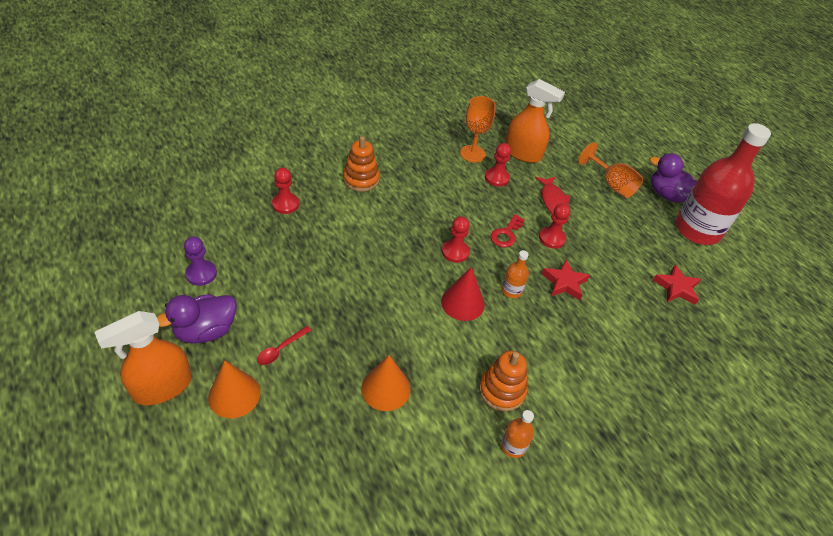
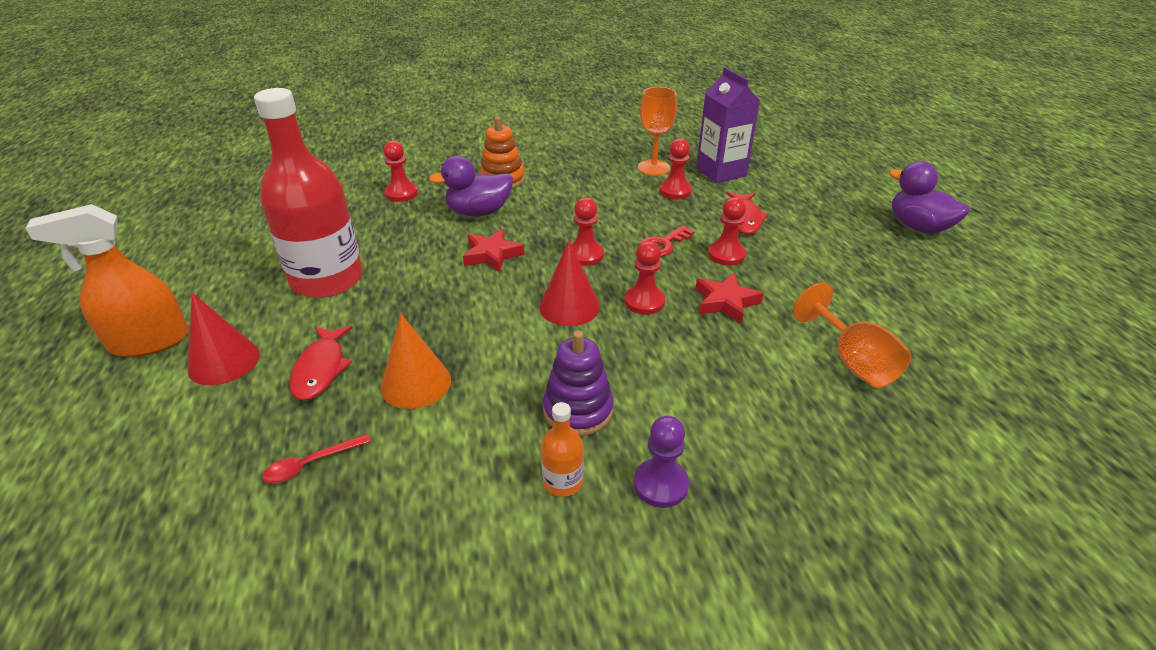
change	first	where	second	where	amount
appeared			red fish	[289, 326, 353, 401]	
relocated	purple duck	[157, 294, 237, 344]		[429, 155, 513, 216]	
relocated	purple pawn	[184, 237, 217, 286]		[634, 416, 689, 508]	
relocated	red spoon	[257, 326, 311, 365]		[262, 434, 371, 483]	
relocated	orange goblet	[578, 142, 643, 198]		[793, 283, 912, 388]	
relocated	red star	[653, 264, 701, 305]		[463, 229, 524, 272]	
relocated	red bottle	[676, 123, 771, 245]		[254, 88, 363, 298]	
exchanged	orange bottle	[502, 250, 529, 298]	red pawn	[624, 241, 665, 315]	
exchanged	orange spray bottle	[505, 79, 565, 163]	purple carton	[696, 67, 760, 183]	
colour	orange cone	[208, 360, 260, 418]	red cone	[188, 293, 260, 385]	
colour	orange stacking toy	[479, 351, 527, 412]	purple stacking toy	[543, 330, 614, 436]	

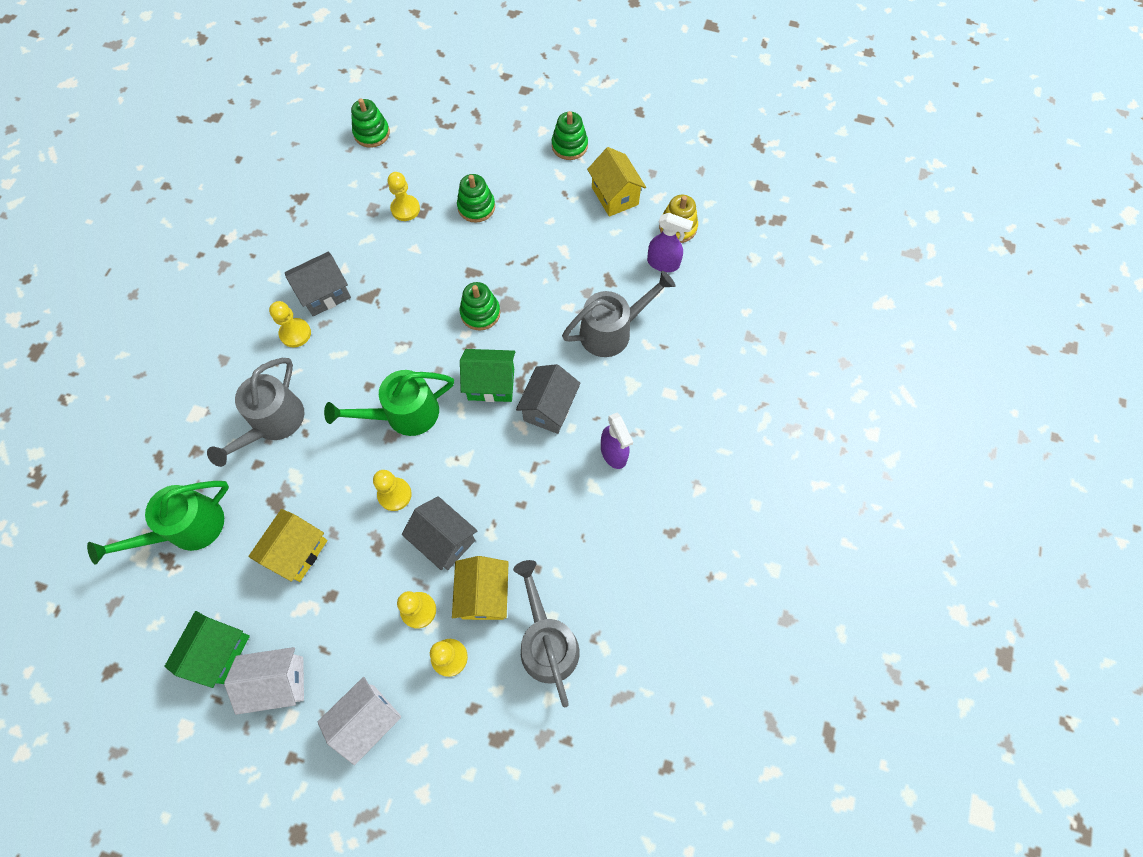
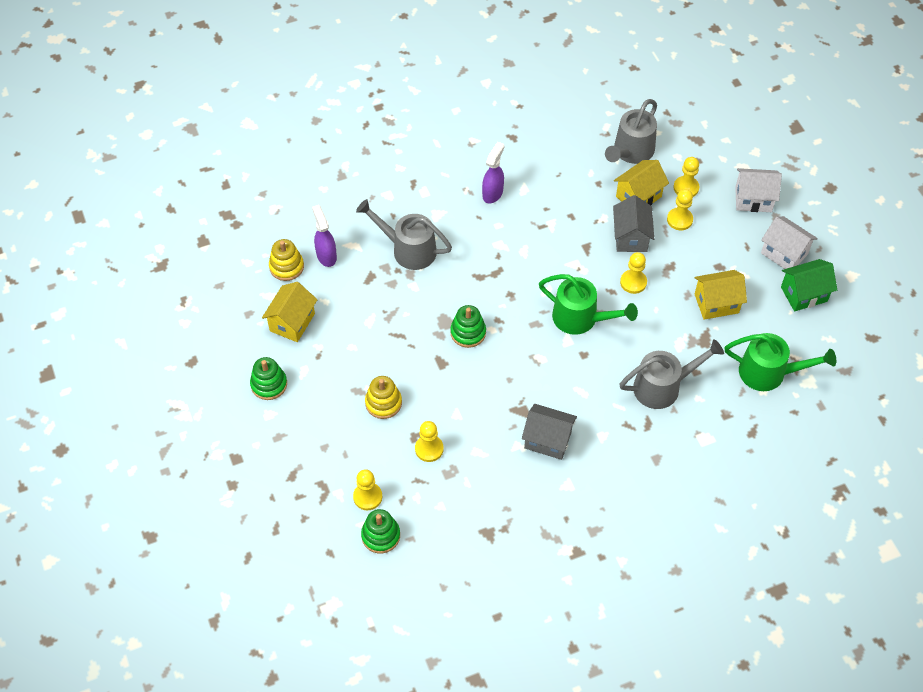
change	first	where	second	where	amount
missing	green house	[460, 349, 515, 402]			
missing	grey house	[516, 364, 581, 434]			
relocated	yellow pawn	[269, 301, 311, 347]		[353, 469, 382, 510]	
colour	green stacking toy	[457, 174, 495, 223]	yellow stacking toy	[365, 376, 402, 419]	

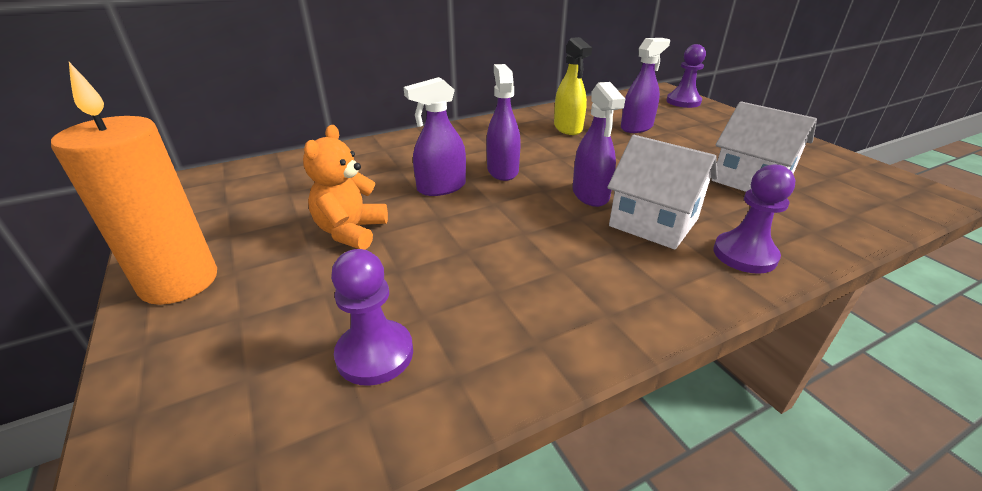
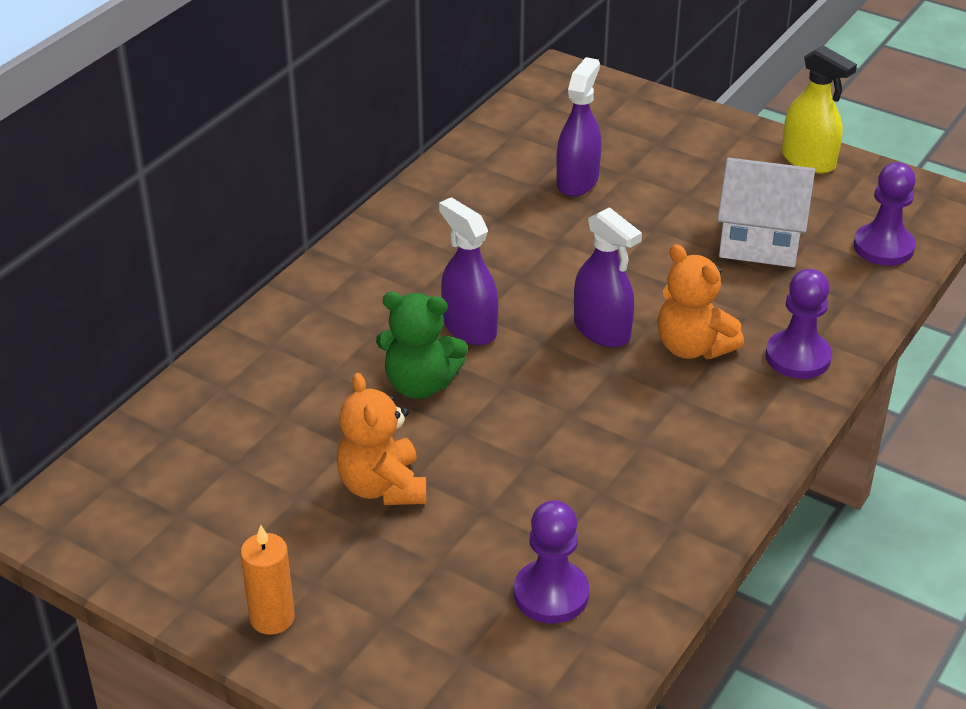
change	first	where	second	where	amount
relocated	yellow spray bottle	[554, 37, 592, 135]		[782, 45, 857, 173]	
relocated	purple pawn	[666, 44, 706, 108]		[854, 162, 916, 266]	
exchanged	purple spray bottle	[404, 77, 466, 196]	green teddy bear	[376, 292, 468, 399]	
exchanged	white house	[607, 135, 718, 249]	orange teddy bear	[658, 244, 744, 359]	
size	orange candle	[51, 62, 217, 305]		[240, 525, 295, 635]	x0.53

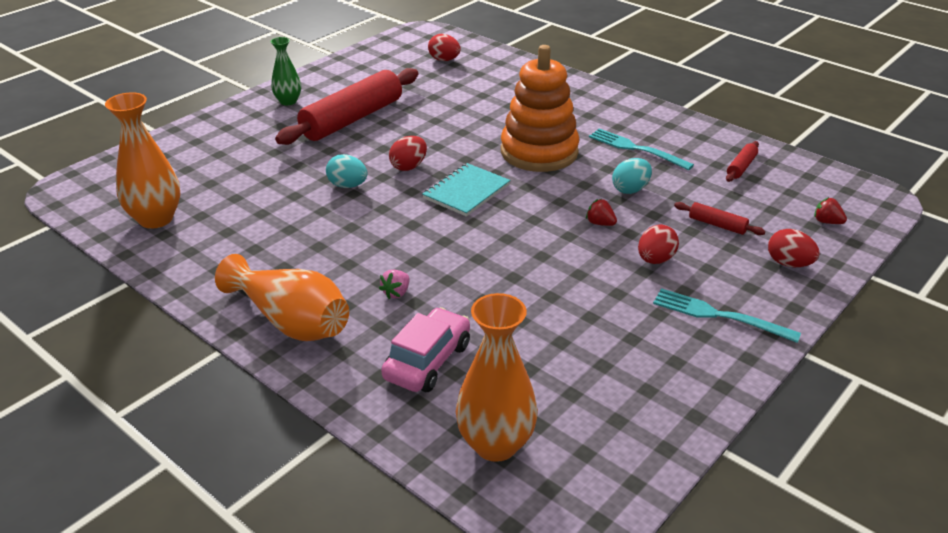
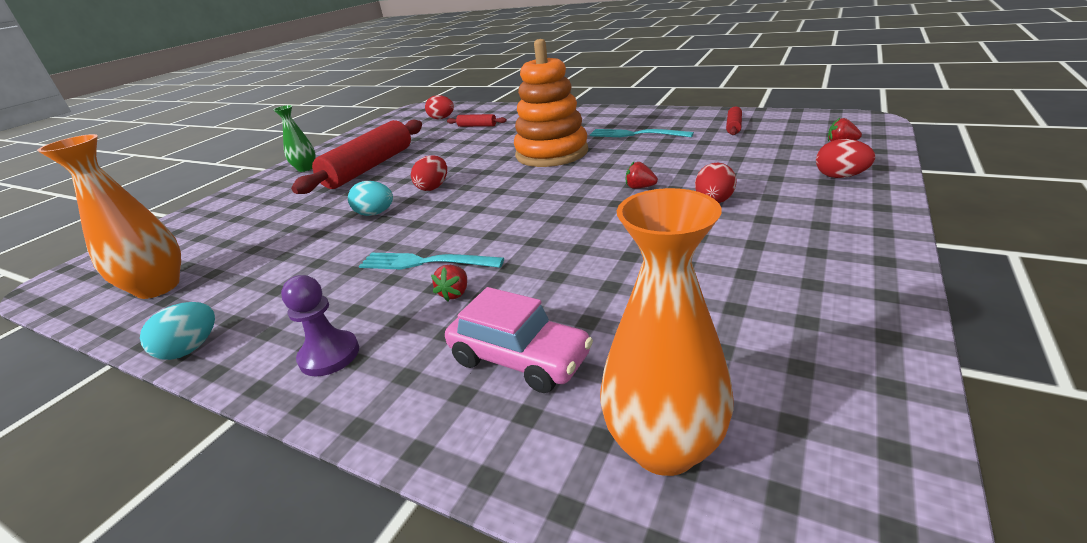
change	first	where	second	where	amount
missing	turquoise notebook	[423, 163, 510, 217]			
relocated	turquoise egg	[612, 158, 652, 194]		[140, 302, 215, 360]	
relocated	turquoise fork	[653, 288, 801, 343]		[359, 253, 504, 270]	
relocated	red rolling pin	[674, 202, 765, 235]		[447, 114, 507, 127]	
exchanged	orange vase	[215, 254, 349, 341]	purple pawn	[281, 275, 359, 376]	
colour	pink strawberry	[379, 269, 409, 299]	red strawberry	[431, 265, 467, 302]	
spun	pink car	[381, 307, 470, 392]		[445, 287, 593, 393]	105 degrees clockwise

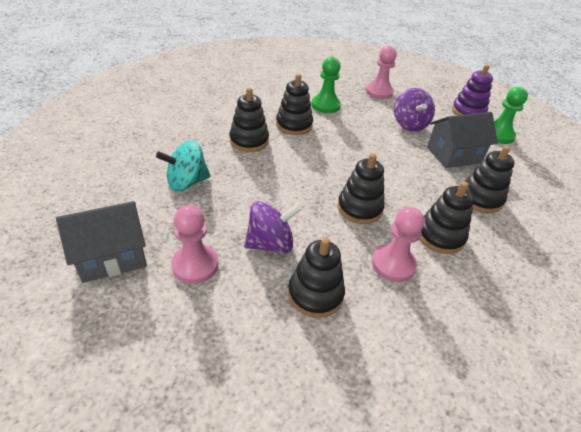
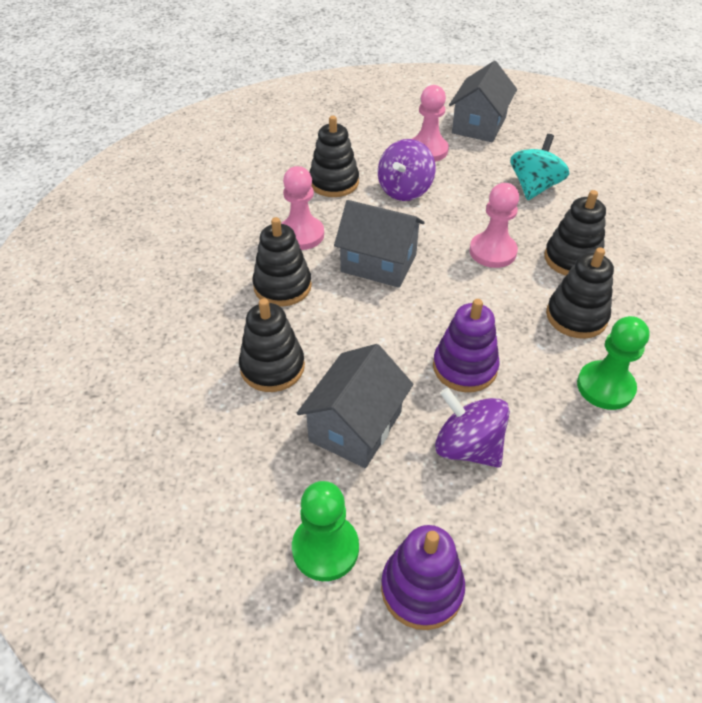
change	first	where	second	where	amount
appeared			purple stacking toy	[433, 299, 500, 392]	
relocated	pink pawn	[366, 46, 397, 99]		[469, 183, 519, 268]	
exchanged	black stacking toy	[337, 153, 385, 224]	grey house	[334, 200, 425, 288]	

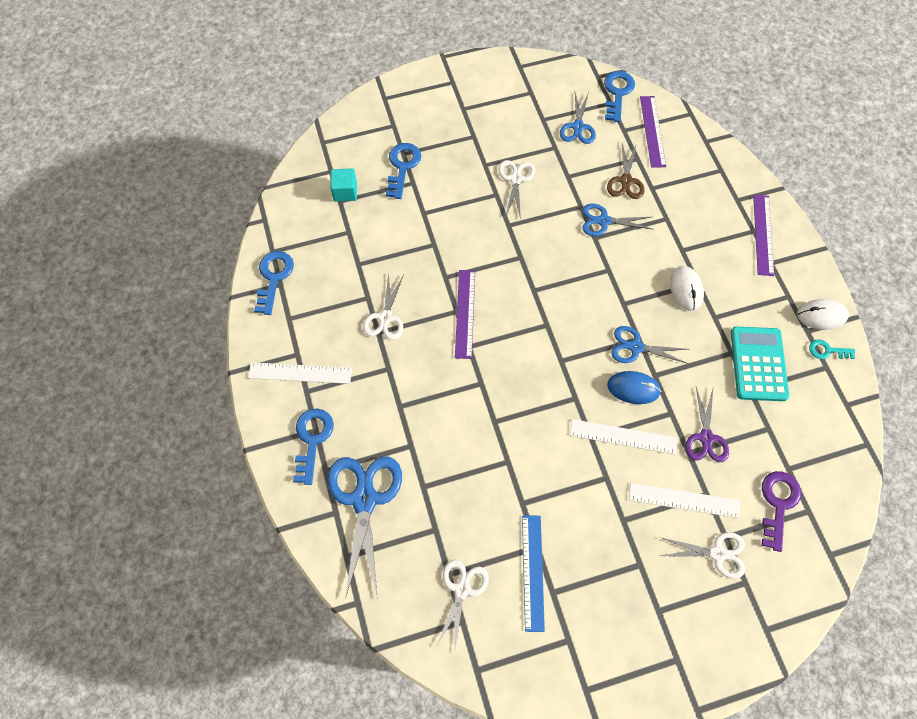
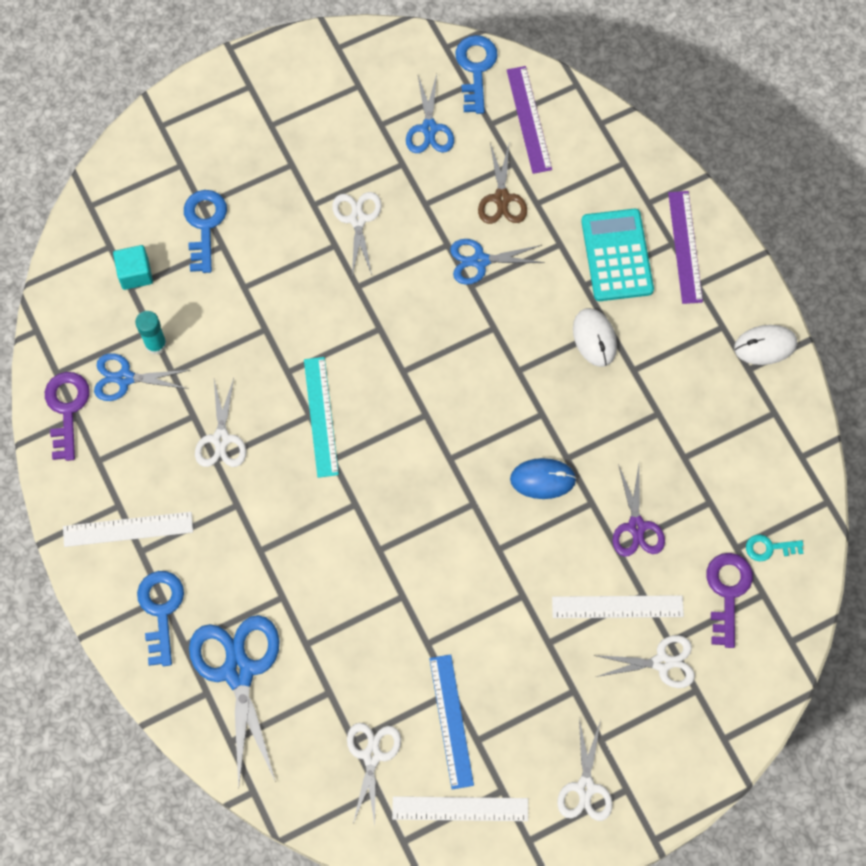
change	first	where	second	where	amount
appeared			turquoise glue stick	[135, 311, 167, 355]	
appeared			white scissors	[557, 718, 613, 821]	
relocated	white ruler	[570, 419, 677, 455]		[392, 796, 528, 821]	
relocated	blue scissors	[611, 326, 688, 364]		[94, 353, 190, 401]	
relocated	turquoise calculator	[731, 327, 789, 401]		[581, 209, 654, 301]	
relocated	turquoise key	[809, 339, 855, 359]		[746, 534, 803, 561]	
colour	blue key	[254, 251, 294, 315]	purple key	[45, 372, 90, 461]	
colour	purple ruler	[455, 270, 475, 359]	turquoise ruler	[304, 357, 339, 478]	

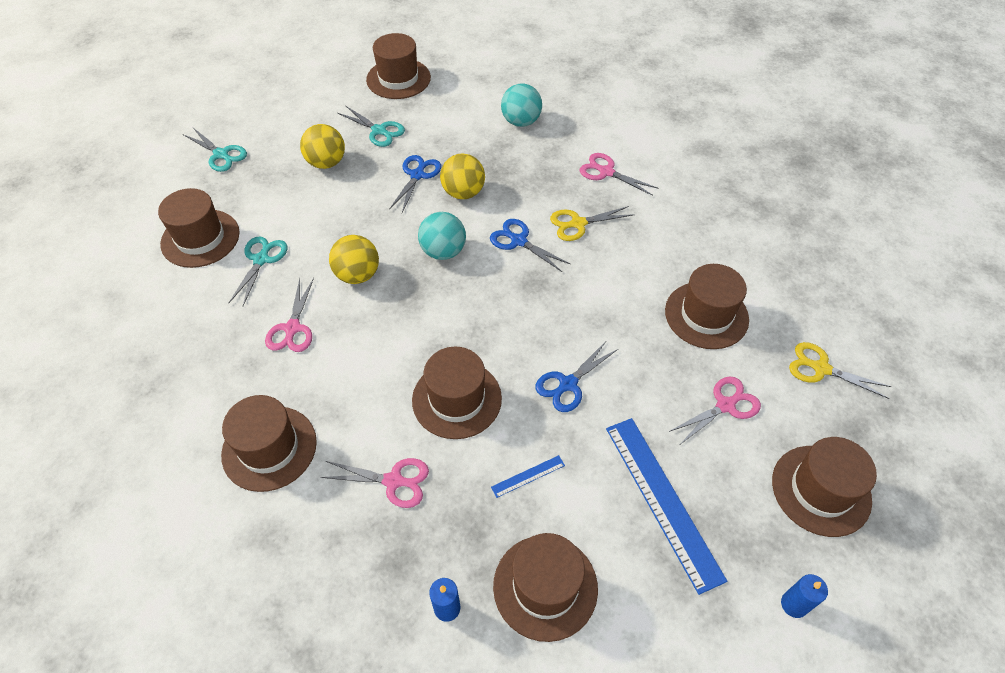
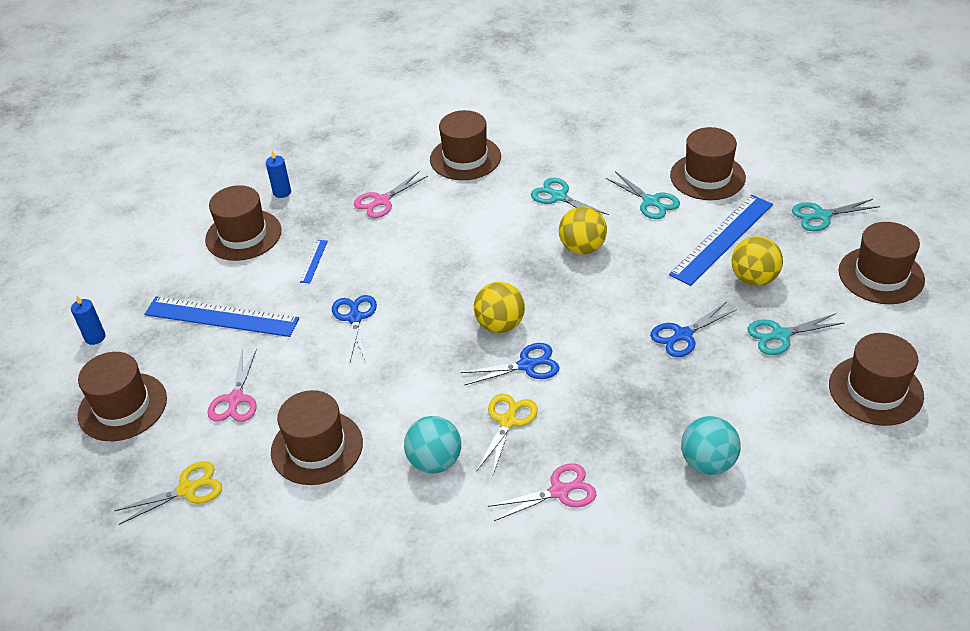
change	first	where	second	where	amount
appeared			blue ruler	[669, 195, 773, 286]	
relocated	brown hat	[412, 347, 502, 439]		[839, 222, 925, 304]	
relocated	turquoise ball	[418, 212, 466, 260]		[404, 416, 461, 474]	
relocated	yellow ball	[440, 154, 485, 199]		[474, 282, 525, 333]	
colour	pink scissors	[265, 278, 314, 352]	turquoise scissors	[531, 178, 609, 215]	
spun	blue scissors	[389, 155, 441, 212]		[650, 302, 737, 357]	90 degrees clockwise

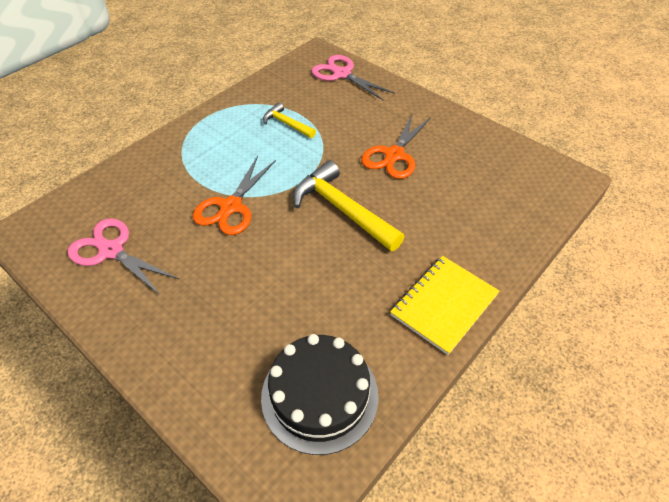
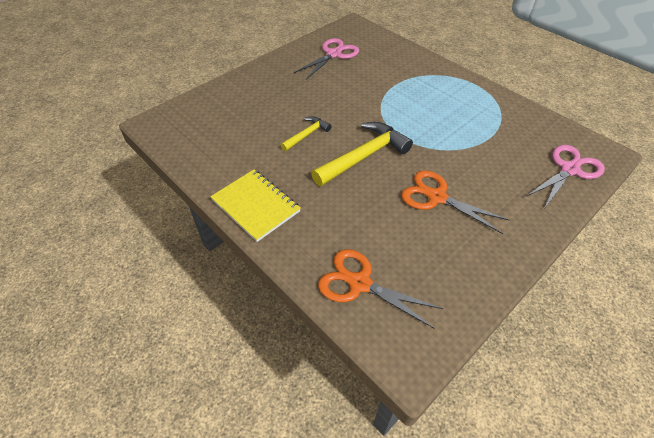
change	first	where	second	where	amount
missing	black cake	[261, 334, 379, 455]			
relocated	orange scissors	[193, 156, 276, 235]		[318, 249, 443, 329]	
relocated	yellow hammer	[263, 102, 316, 138]		[281, 116, 331, 151]	

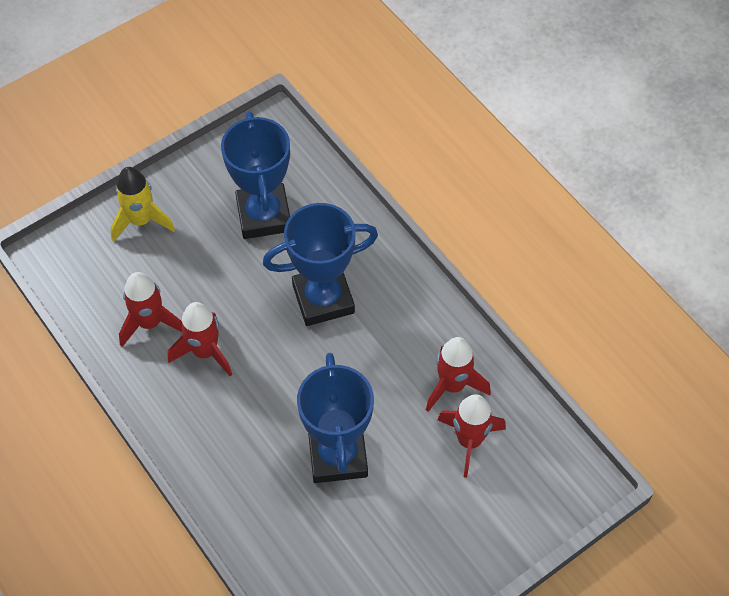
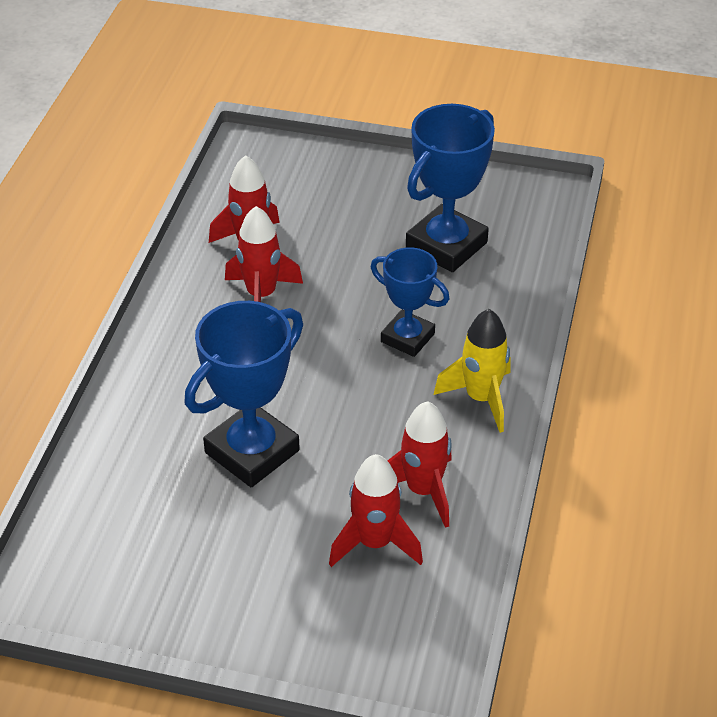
change	first	where	second	where	amount
relocated	yellow rocket	[110, 167, 175, 242]		[434, 309, 511, 433]	
size	blue trophy	[263, 203, 378, 326]		[371, 248, 449, 357]	x0.63

